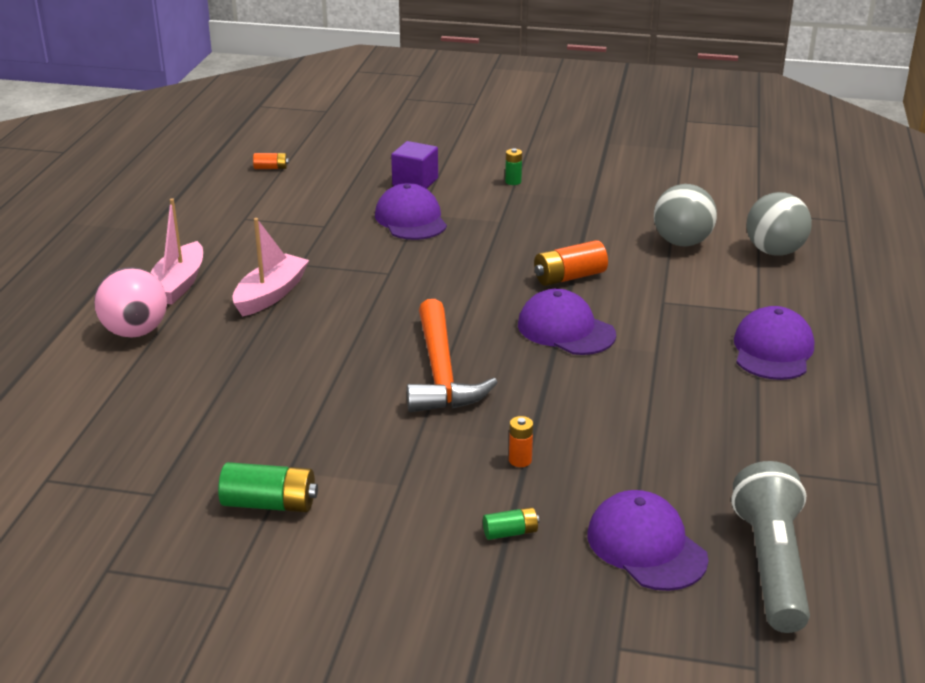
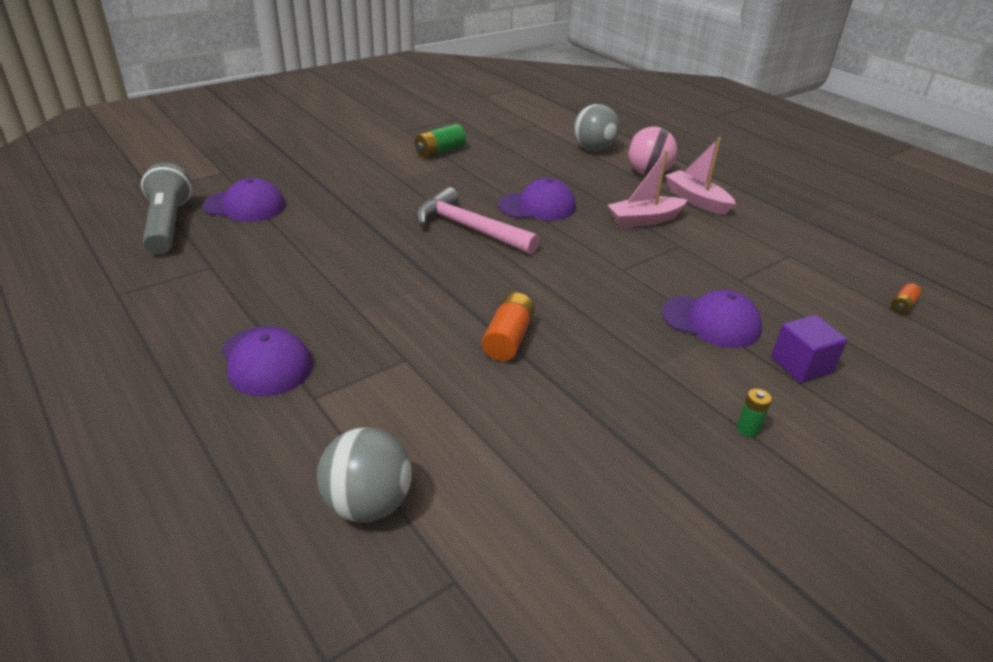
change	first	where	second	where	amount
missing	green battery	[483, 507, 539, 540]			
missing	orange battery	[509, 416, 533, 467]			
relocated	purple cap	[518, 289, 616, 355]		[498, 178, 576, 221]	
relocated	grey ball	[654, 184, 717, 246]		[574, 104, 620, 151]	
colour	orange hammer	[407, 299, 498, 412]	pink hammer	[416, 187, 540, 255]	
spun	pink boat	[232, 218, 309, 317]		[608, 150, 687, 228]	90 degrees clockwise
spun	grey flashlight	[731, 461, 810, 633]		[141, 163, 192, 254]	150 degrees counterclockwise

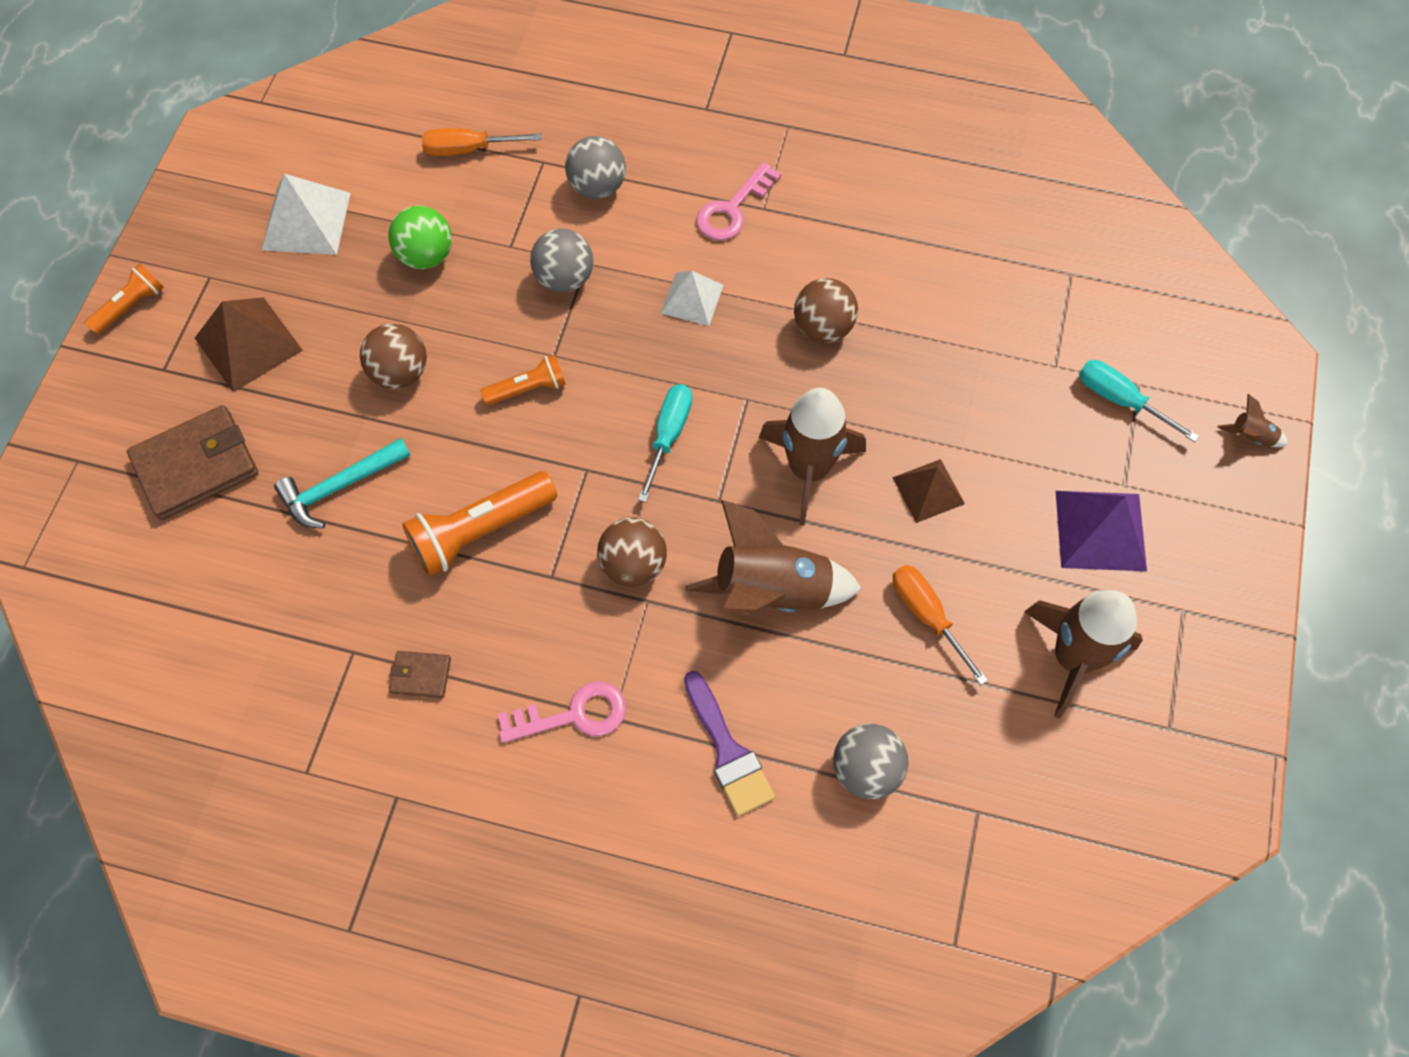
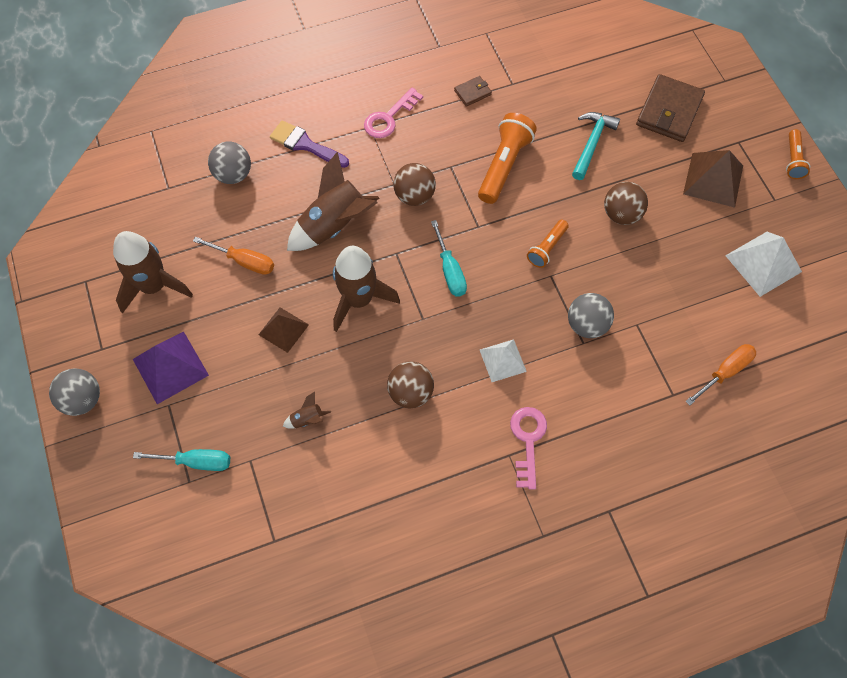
change	first	where	second	where	amount
missing	green ball	[389, 206, 452, 269]			
relocated	grey ball	[565, 136, 626, 199]		[49, 368, 100, 416]	
relocated	brown rocket	[1217, 394, 1288, 447]		[283, 391, 331, 429]	

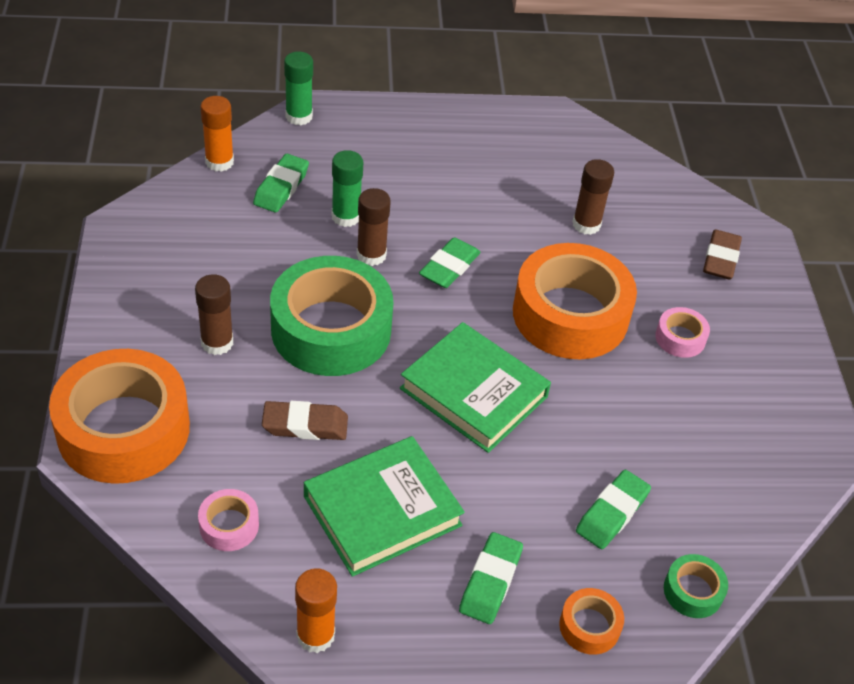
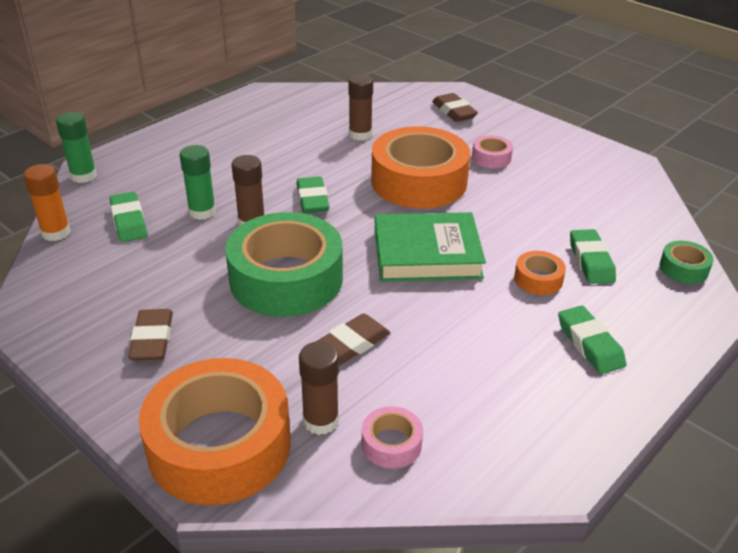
change	first	where	second	where	amount
missing	orange glue stick	[295, 568, 337, 653]			
missing	green book	[304, 436, 465, 577]			
appeared			brown eraser	[128, 309, 173, 361]	
relocated	brown glue stick	[195, 274, 233, 355]		[299, 341, 339, 435]	
relocated	orange tape	[559, 588, 624, 655]		[514, 251, 566, 295]	

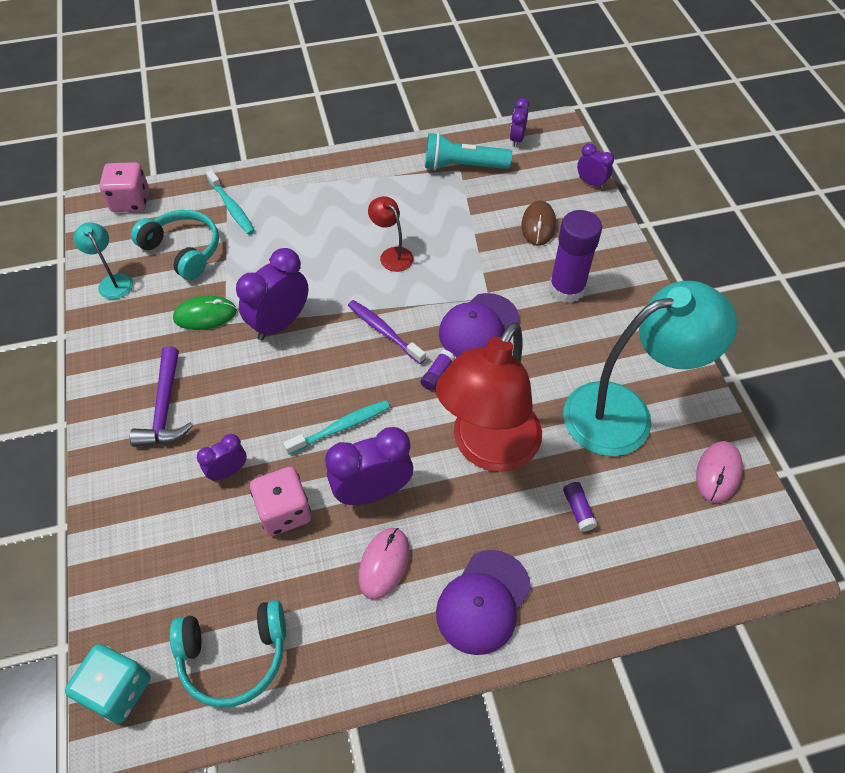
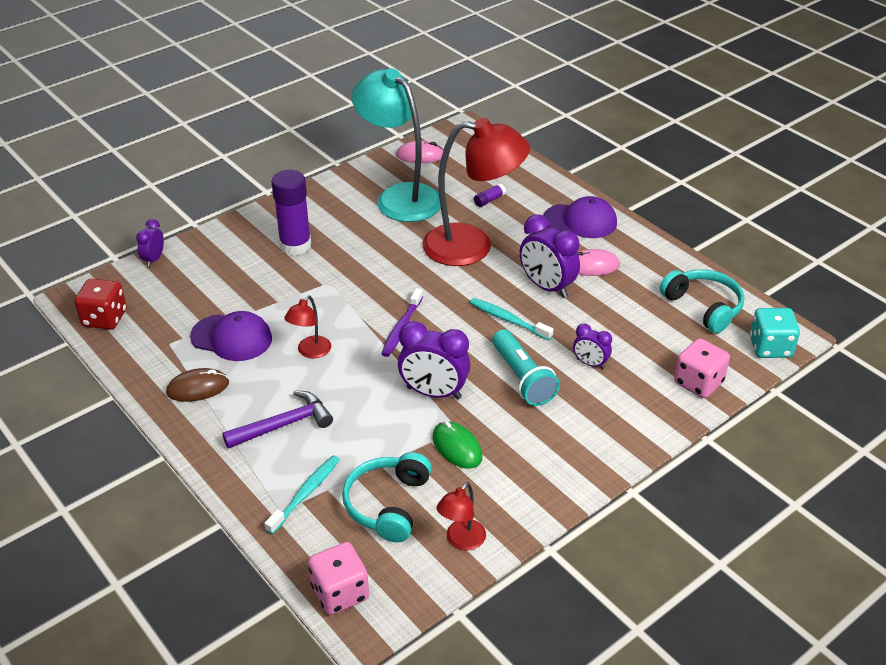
change	first	where	second	where	amount
missing	purple glue stick	[421, 350, 455, 391]			
relocated	purple hammer	[130, 346, 193, 447]		[222, 391, 333, 449]	
relocated	pink dice	[250, 467, 311, 536]		[674, 338, 730, 398]	
relocated	turquoise flashlight	[425, 133, 512, 171]		[492, 330, 560, 406]	
relocated	purple cap	[439, 293, 519, 357]		[190, 311, 272, 361]	
relocated	brown mouse	[521, 201, 556, 246]		[166, 368, 229, 402]	
exchanged	purple clock	[510, 98, 529, 147]	red dice	[74, 279, 127, 330]	
colour	turquoise lamp	[73, 222, 133, 299]	red lamp	[437, 482, 486, 551]	

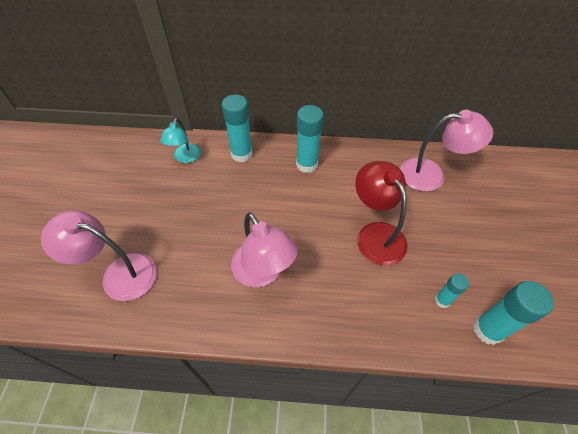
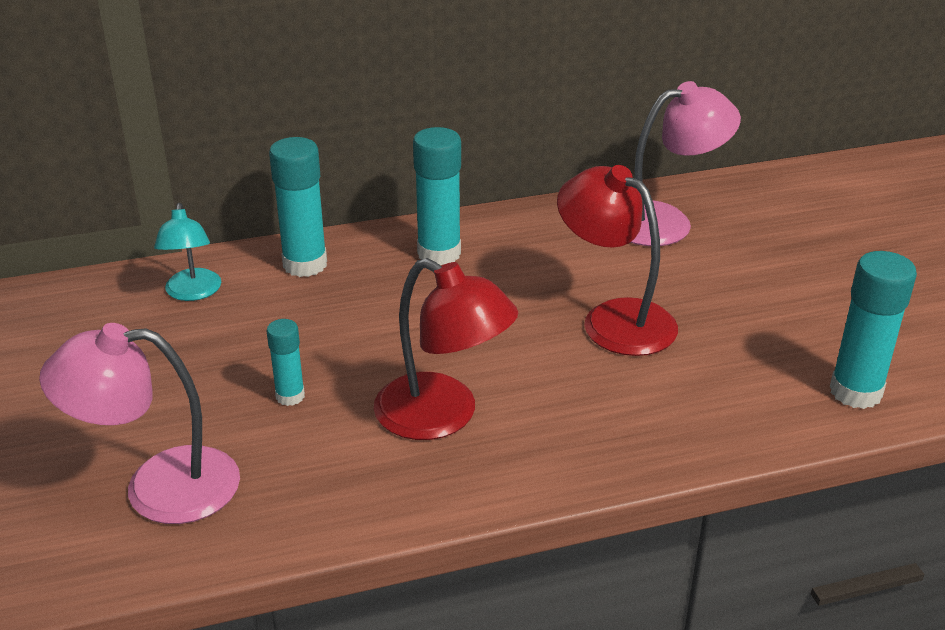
change	first	where	second	where	amount
relocated	turquoise glue stick	[435, 273, 469, 308]		[267, 319, 305, 406]	
colour	pink lamp	[231, 212, 298, 287]	red lamp	[374, 258, 518, 440]	

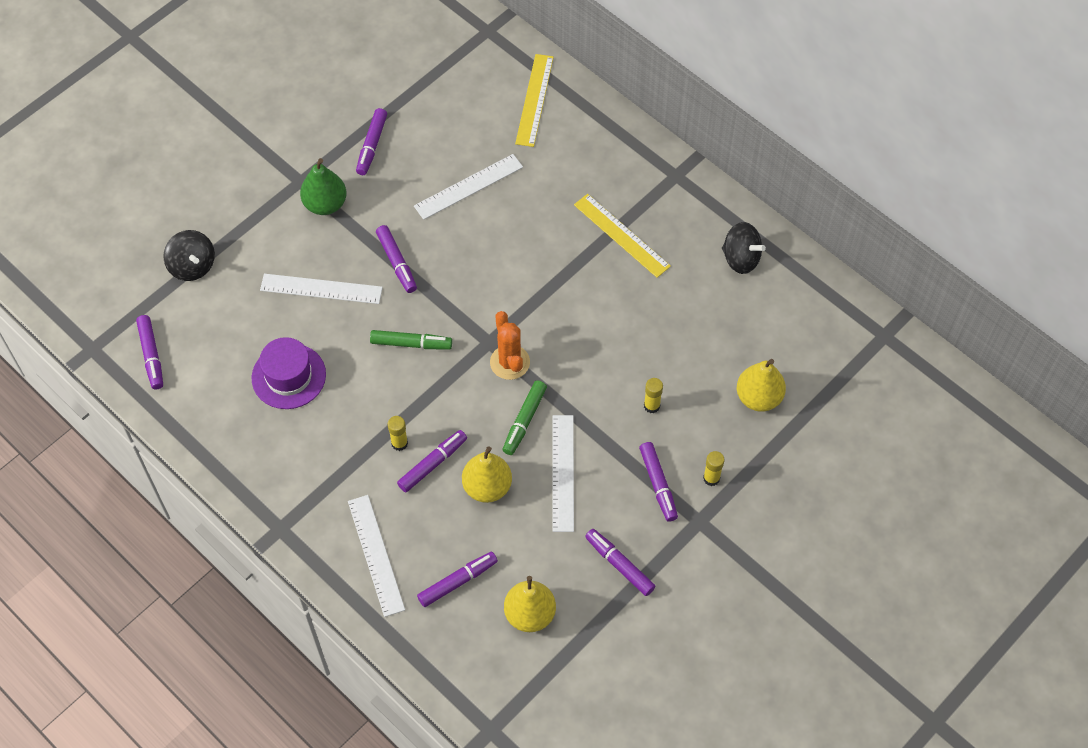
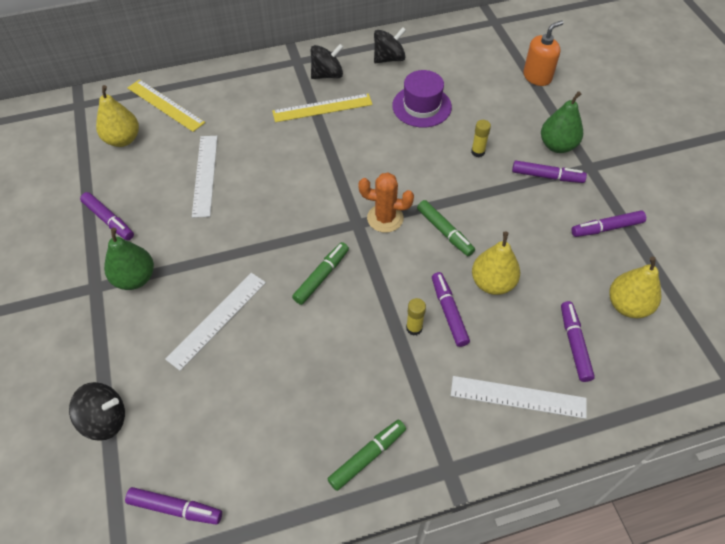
change	first	where	second	where	amount
missing	purple marker	[376, 225, 417, 293]			
missing	white ruler	[552, 415, 574, 532]			
appeared			black spinning top	[311, 44, 343, 79]	
appeared			green marker	[328, 420, 406, 491]	
appeared			orange soap dispenser	[523, 20, 563, 86]	
relocated	purple hat	[252, 337, 326, 409]		[392, 70, 452, 127]	
relocated	yellow pear	[737, 359, 786, 412]		[96, 85, 139, 147]	
exchanged	yellow glue stick	[703, 451, 724, 486]	green pear	[541, 91, 583, 153]	

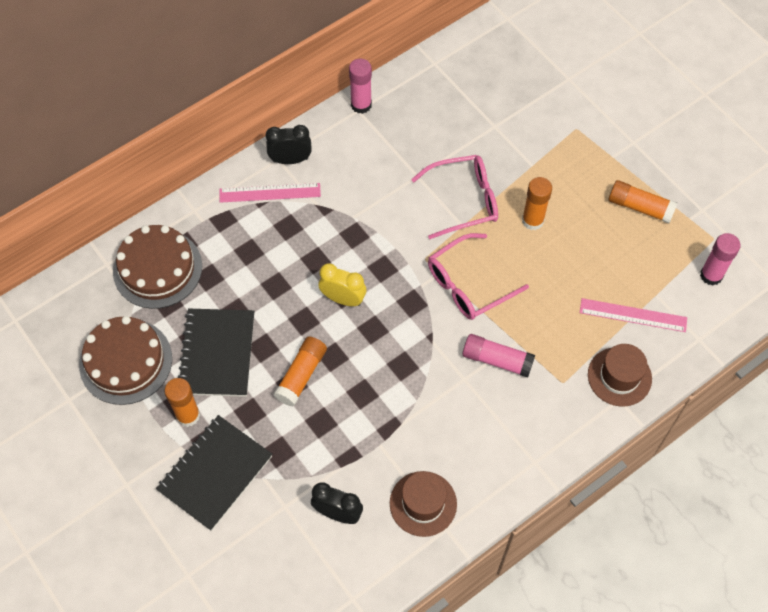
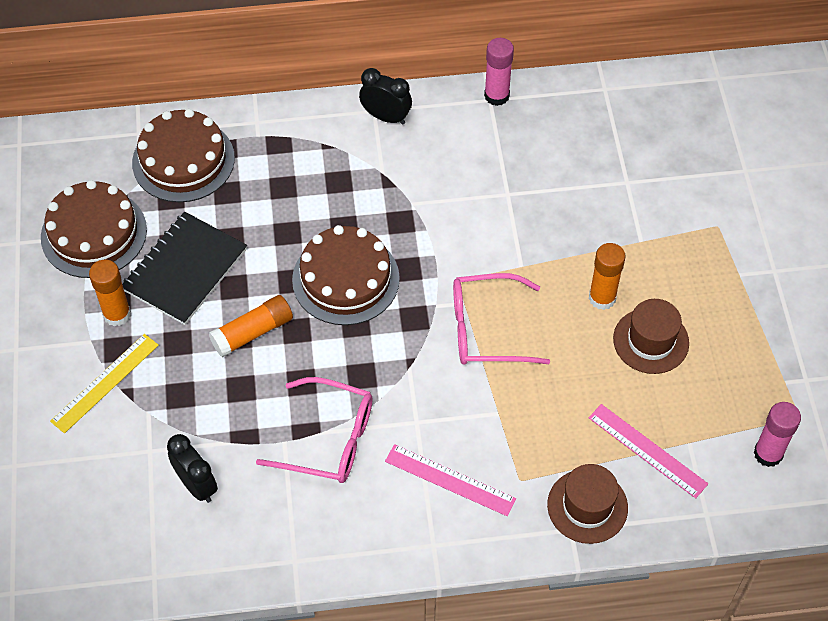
change	first	where	second	where	amount
missing	pink glue stick	[462, 334, 535, 378]			
missing	orange glue stick	[609, 180, 678, 223]			
relocated	pink ruler	[220, 183, 321, 203]		[385, 444, 516, 516]	
relocated	brown hat	[390, 471, 457, 537]		[613, 299, 689, 374]	
relocated	pink glasses	[411, 155, 498, 239]		[256, 377, 373, 483]	
exchanged	black notebook	[156, 415, 272, 531]	yellow ruler	[50, 334, 159, 433]	
exchanged	yellow clock	[318, 263, 366, 306]	brown cake	[292, 225, 400, 325]	

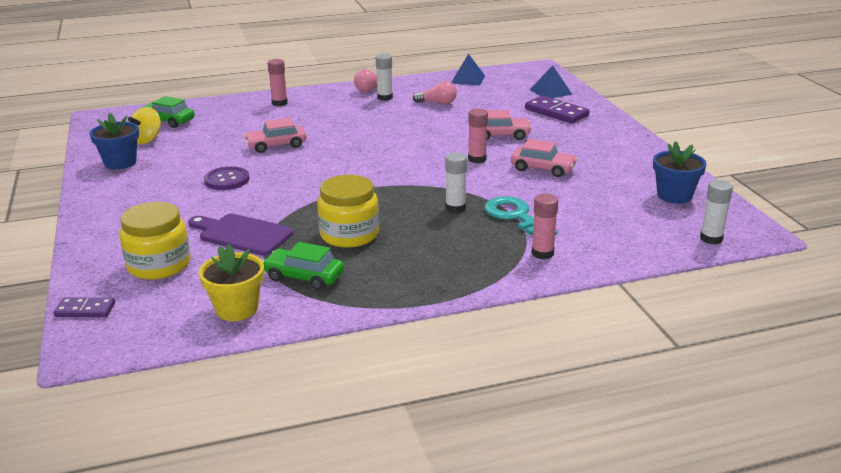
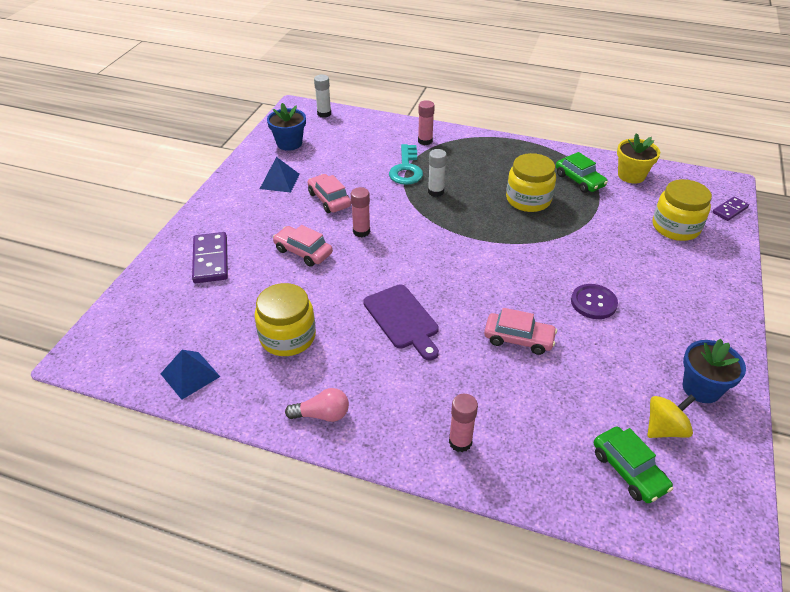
change	first	where	second	where	amount
missing	white glue stick	[376, 54, 393, 101]			
relocated	purple cutting board	[188, 214, 294, 255]		[363, 284, 439, 360]	
relocated	blue pyramid	[530, 65, 573, 98]		[260, 157, 300, 193]	
exchanged	pink light bulb	[412, 81, 457, 104]	yellow jar	[255, 283, 316, 356]	
spun	purple domino	[53, 297, 115, 317]		[713, 197, 749, 221]	75 degrees counterclockwise

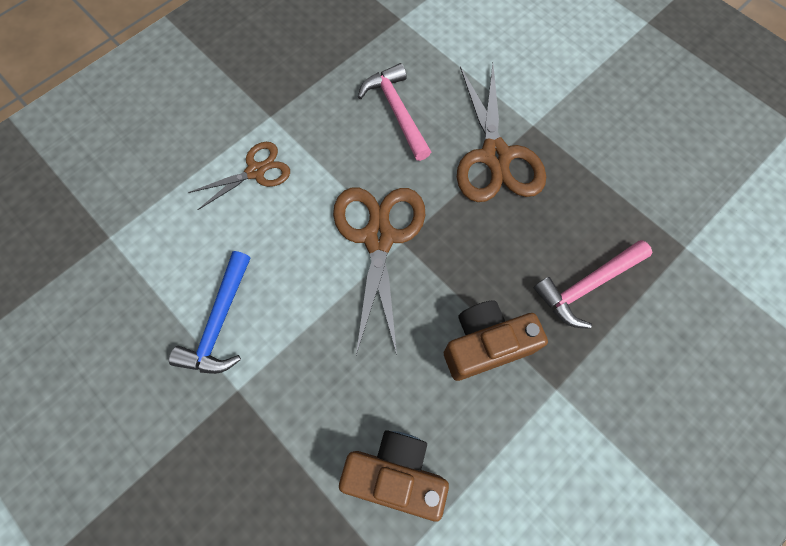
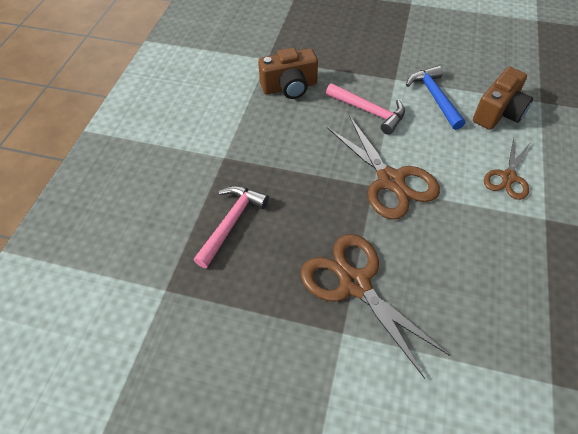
change	first	where	second	where	amount
relocated	pink hammer	[358, 63, 431, 161]		[326, 83, 405, 135]	
relocated	brown camera	[444, 300, 548, 381]		[473, 67, 533, 130]	

